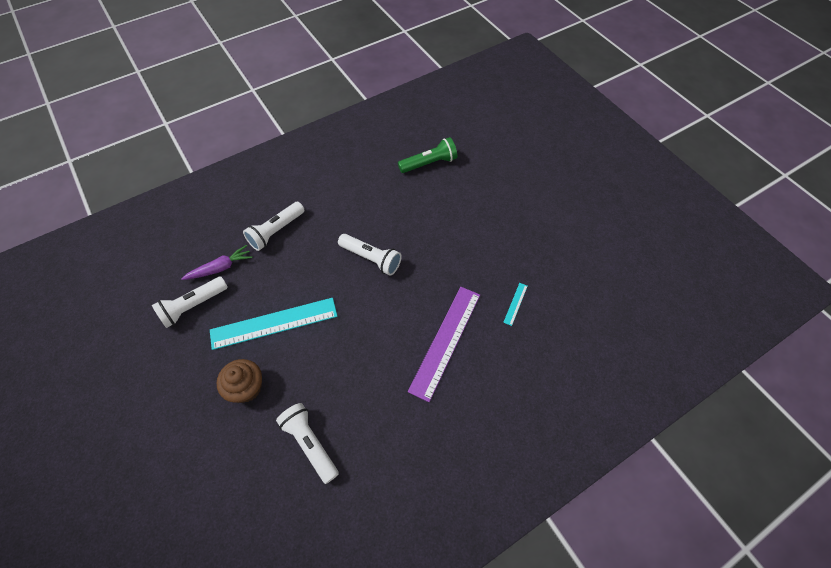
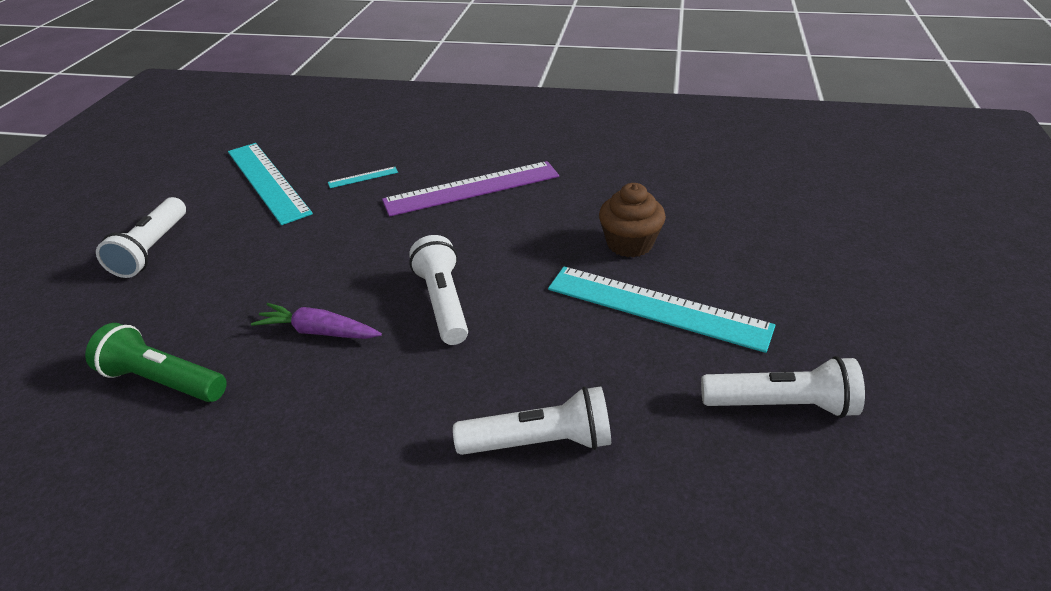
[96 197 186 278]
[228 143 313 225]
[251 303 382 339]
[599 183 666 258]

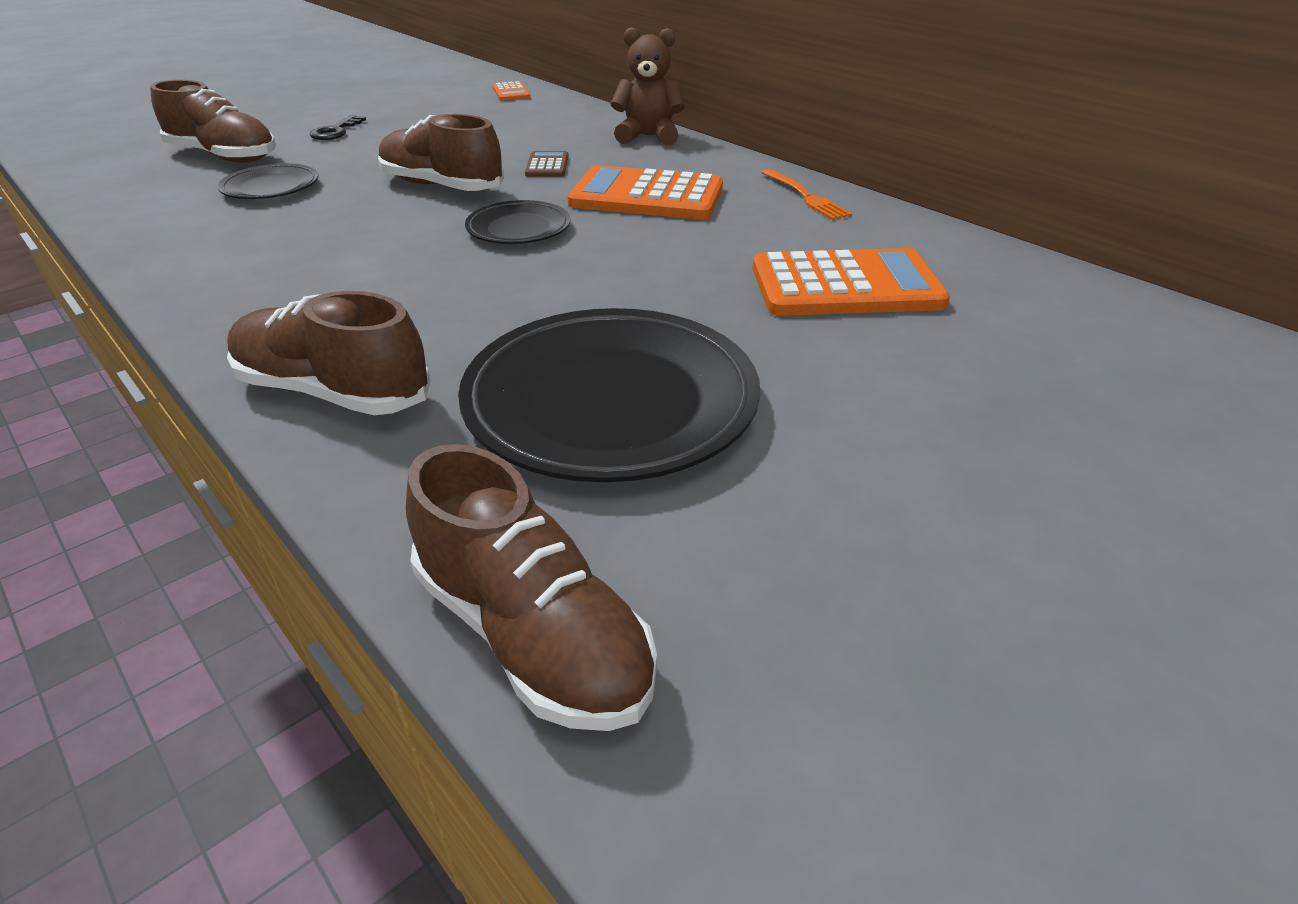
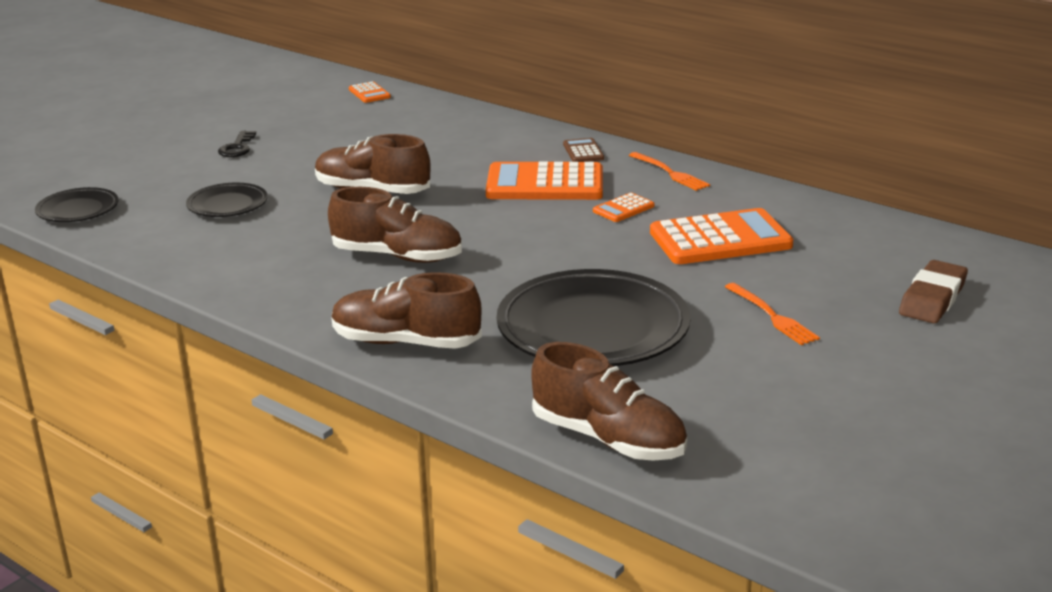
[35 187 119 222]
[328 187 462 263]
[563 138 604 162]
[593 193 654 222]
[725 283 820 345]
[899 260 968 323]
[611 27 685 146] (first image)

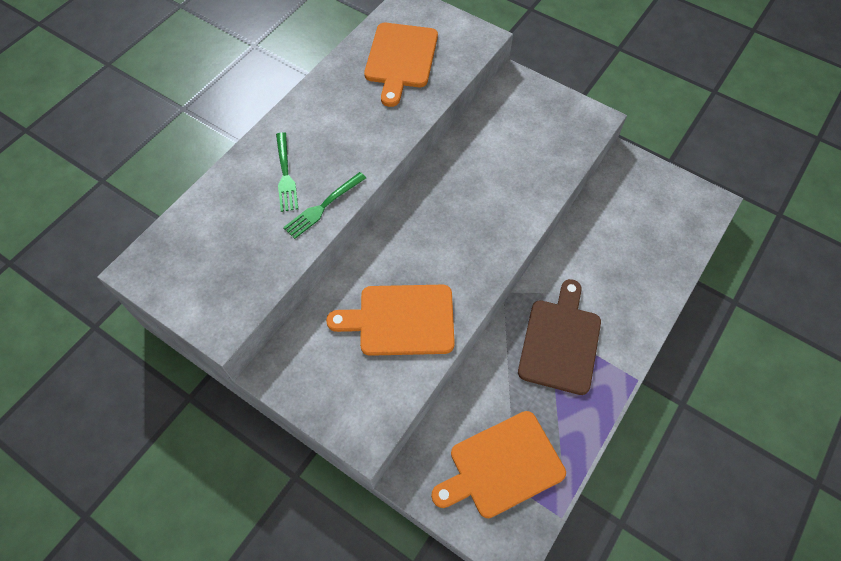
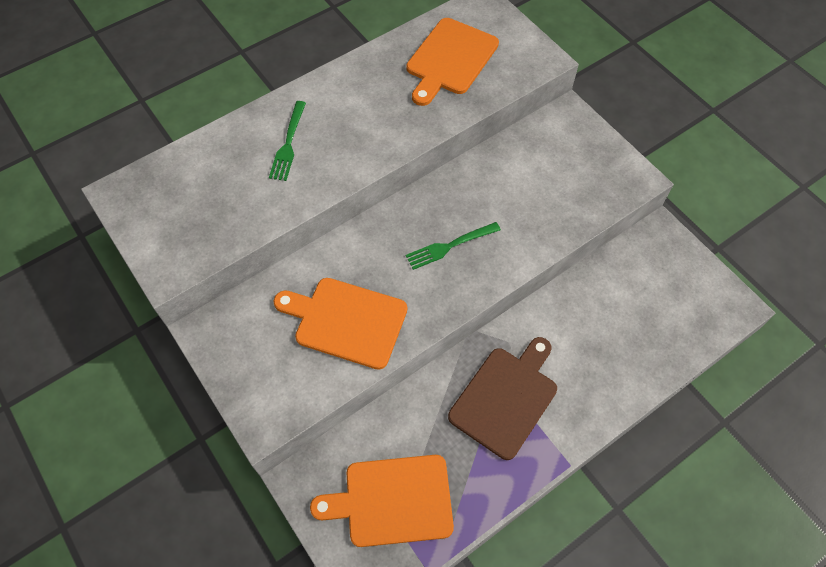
[406 222 501 270]

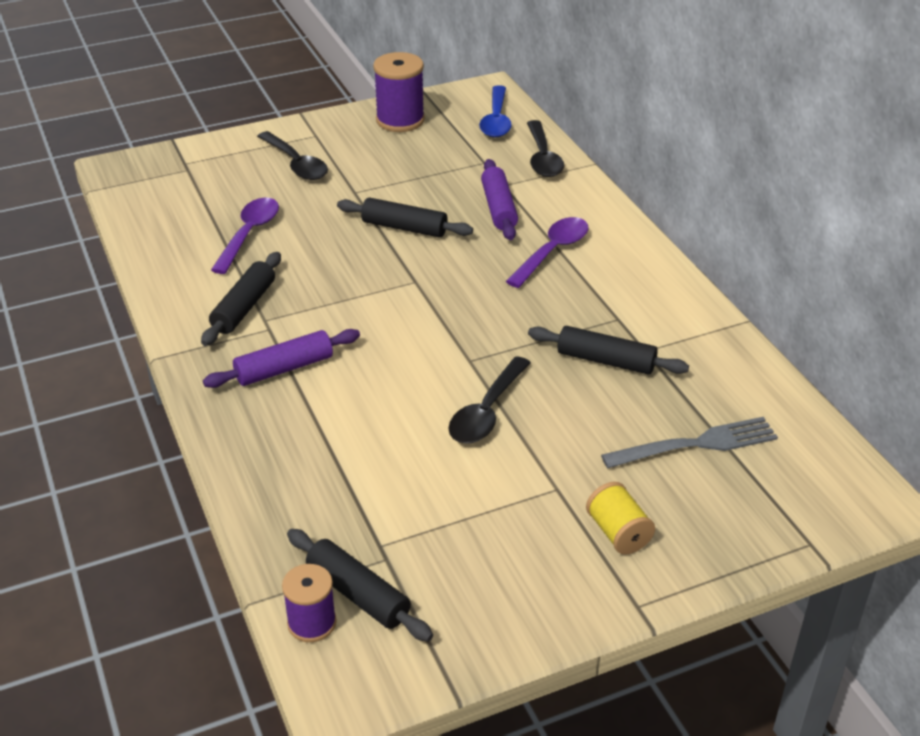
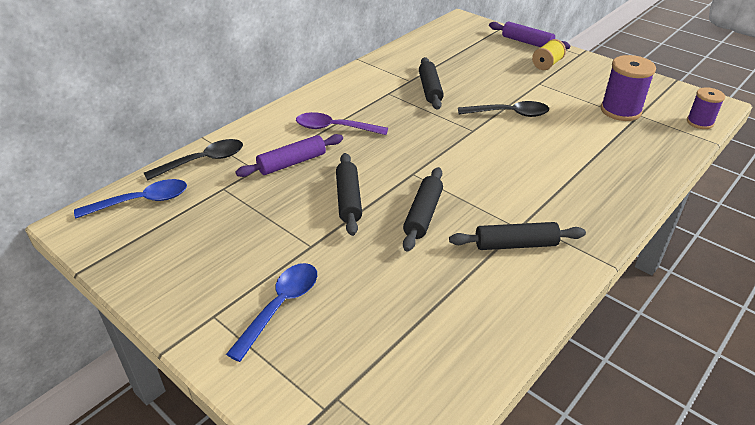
[226 263 317 362]
[403 167 443 252]
[489 22 571 49]
[601 55 656 121]
[211 198 279 274] (first image)
[601 417 778 468] (first image)

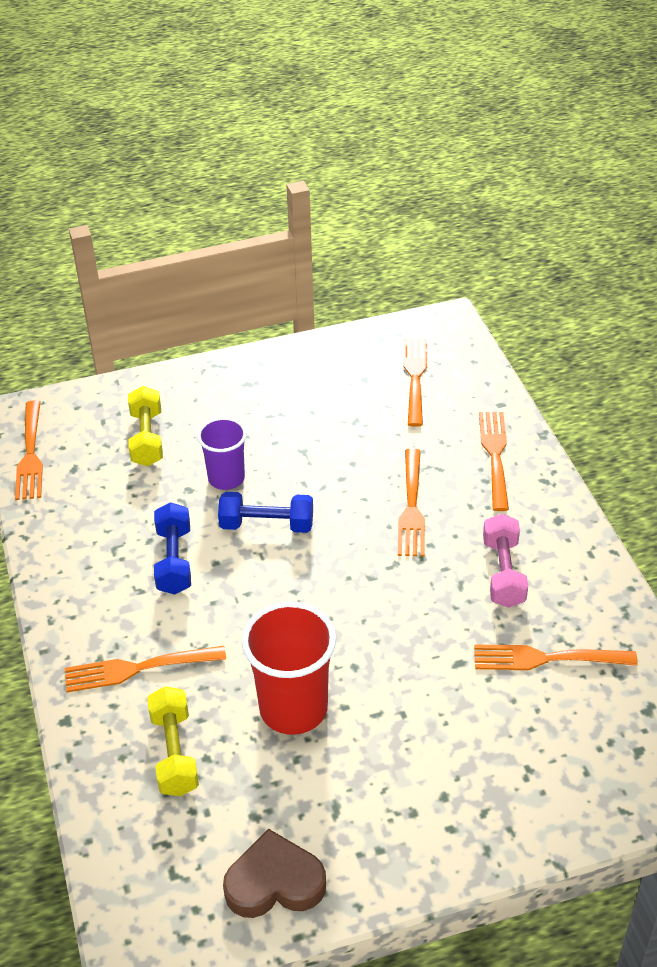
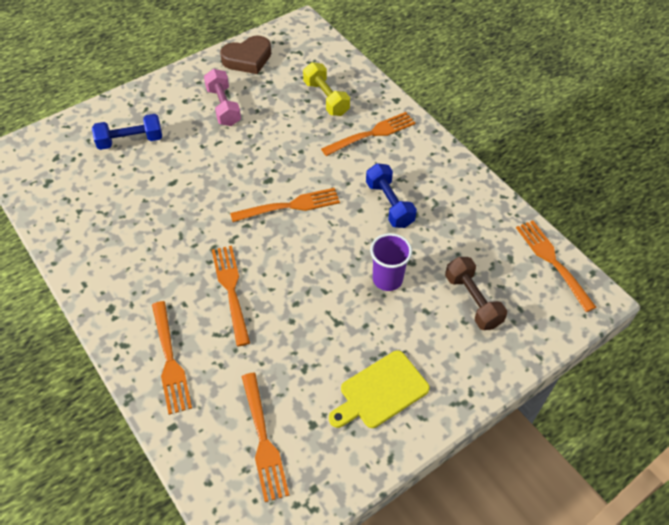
[92 114 162 150]
[204 69 241 126]
[230 188 340 222]
[329 350 430 428]
[445 257 507 330]
[242 602 336 735] (first image)

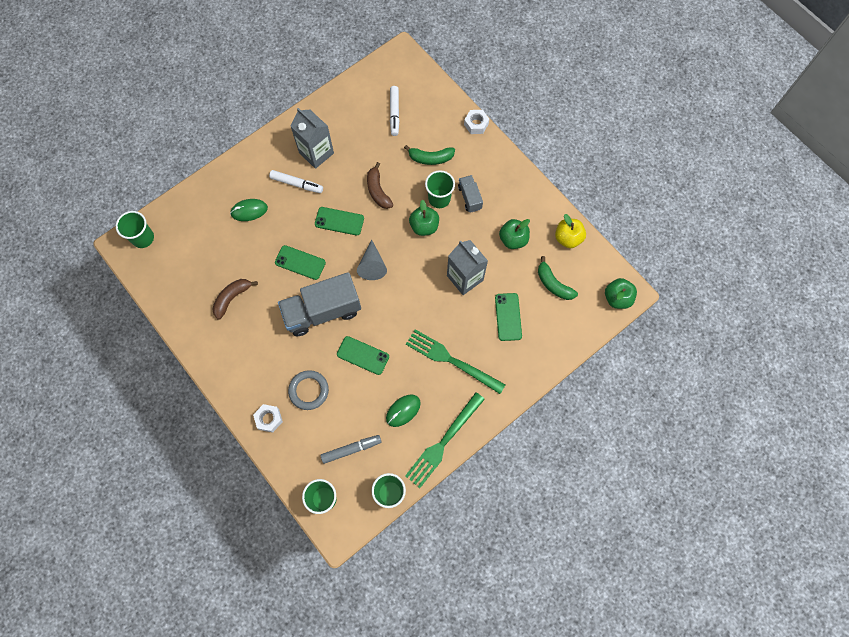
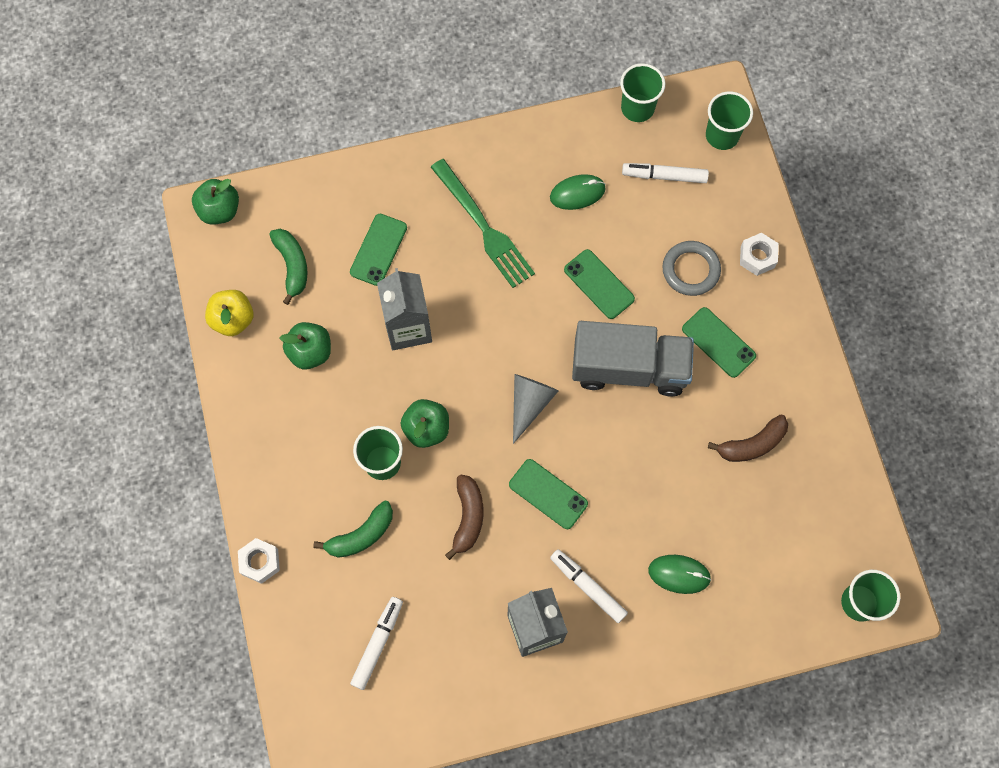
[313 501 393 558]
[622 163 709 183]
[682 307 756 378]
[405 392 485 488] (first image)
[458 175 483 213] (first image)

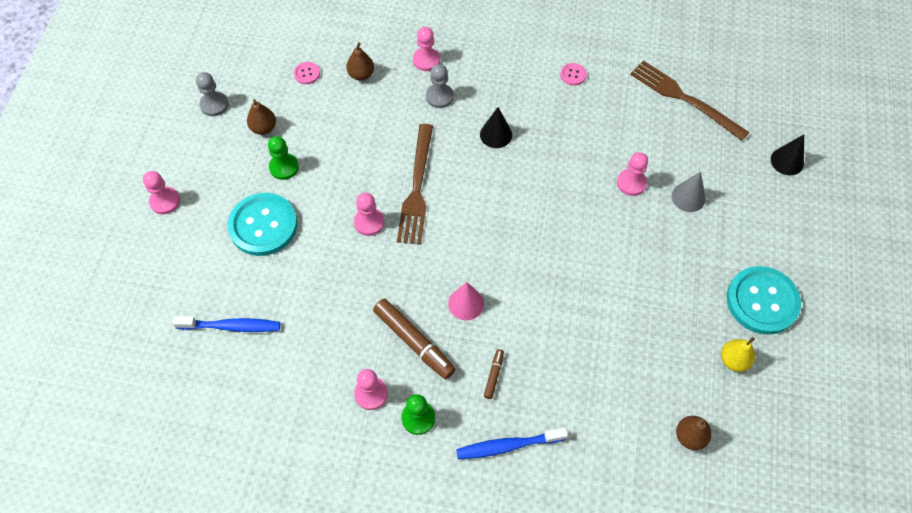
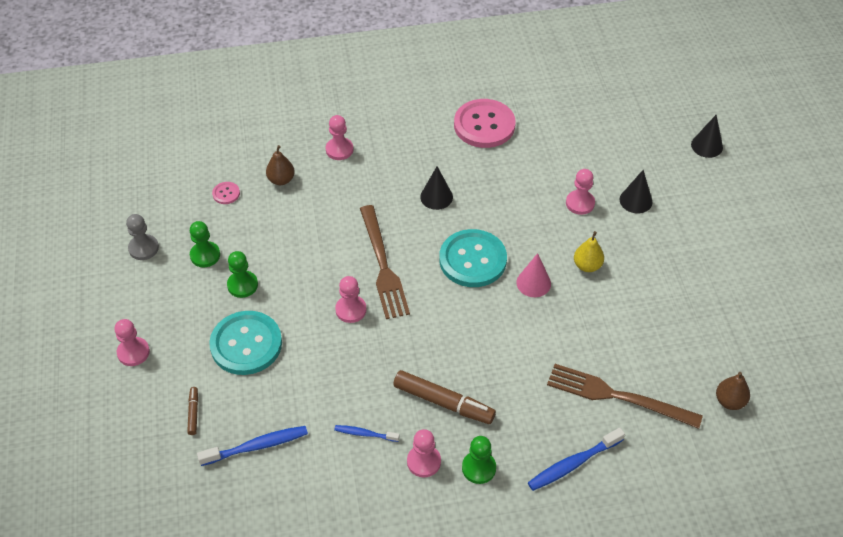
[187 387 198 435]
[190 221 220 267]
[334 425 400 442]
[439 229 507 287]
[454 99 516 148]
[516 253 551 297]
[547 364 703 429]
[574 231 604 272]
[619 170 653 213]
[426 64 454 108] (first image)

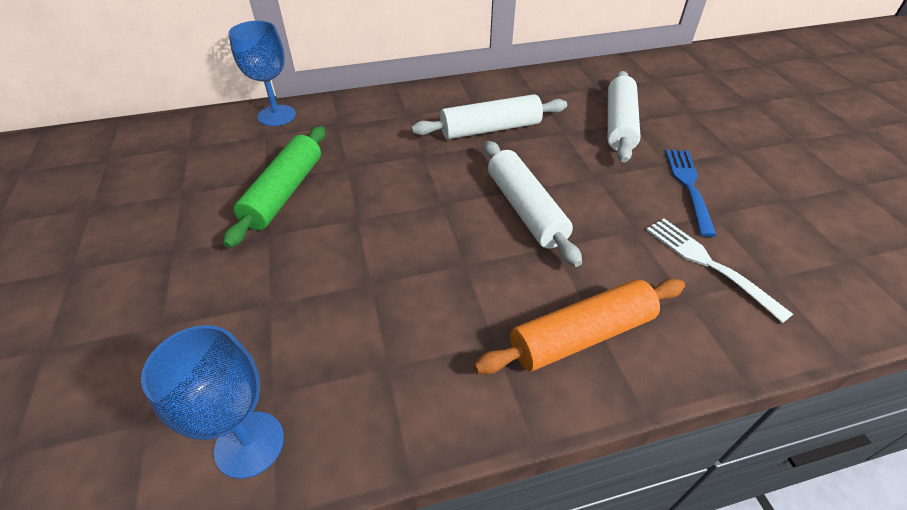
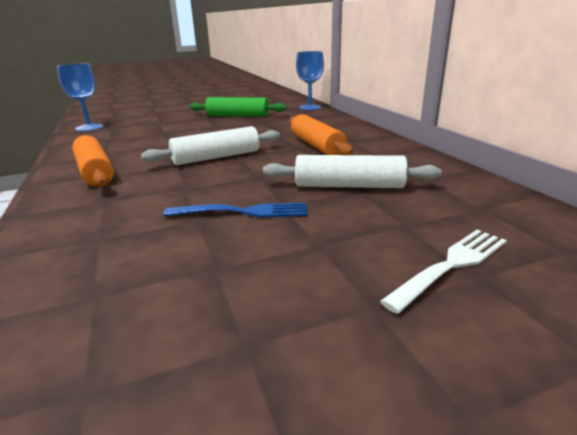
[289 114 354 155]
[380 230 507 314]

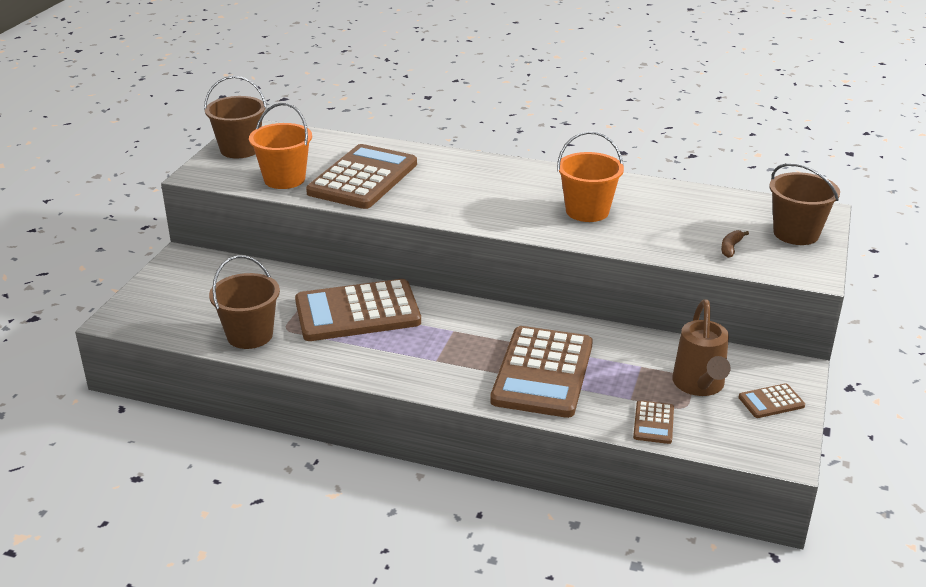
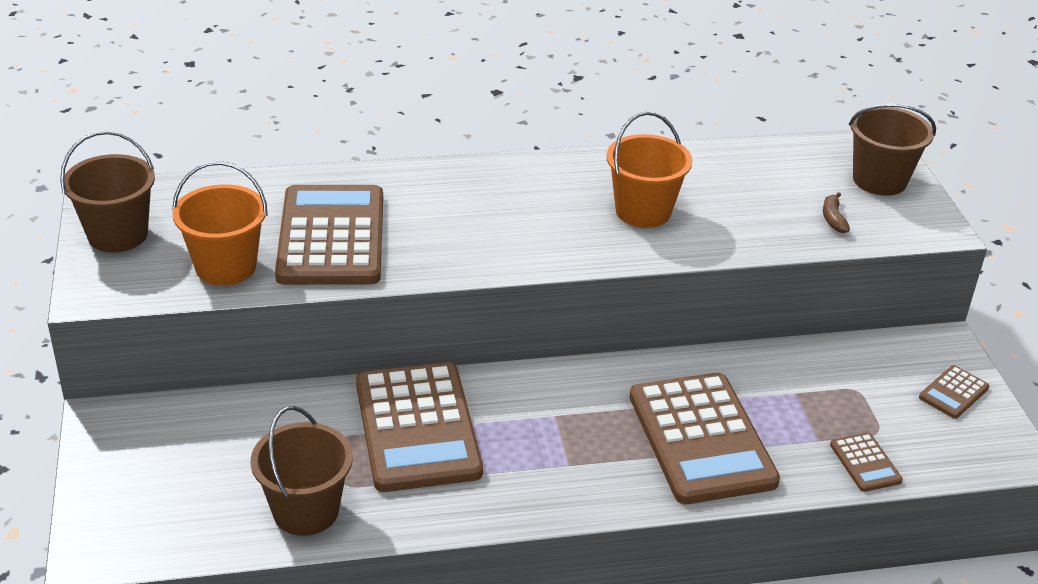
[356 363 483 492]
[672 299 731 396] (first image)

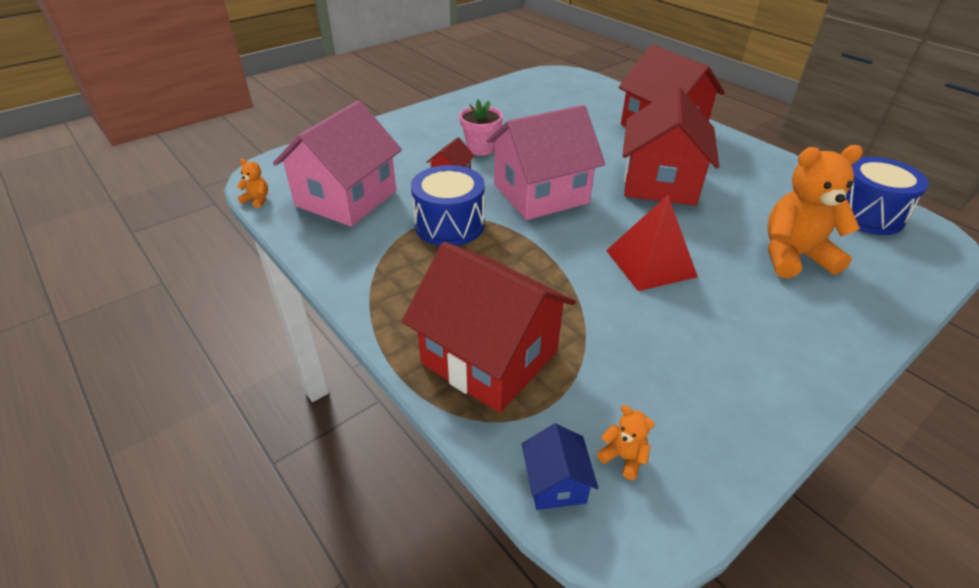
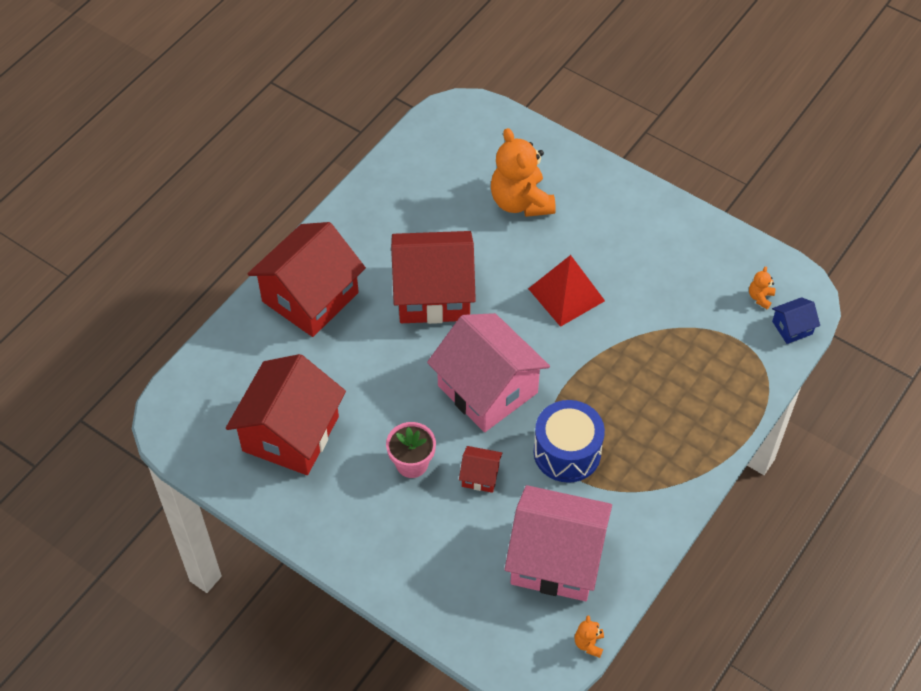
[226 354 346 475]
[845 157 929 235] (first image)

